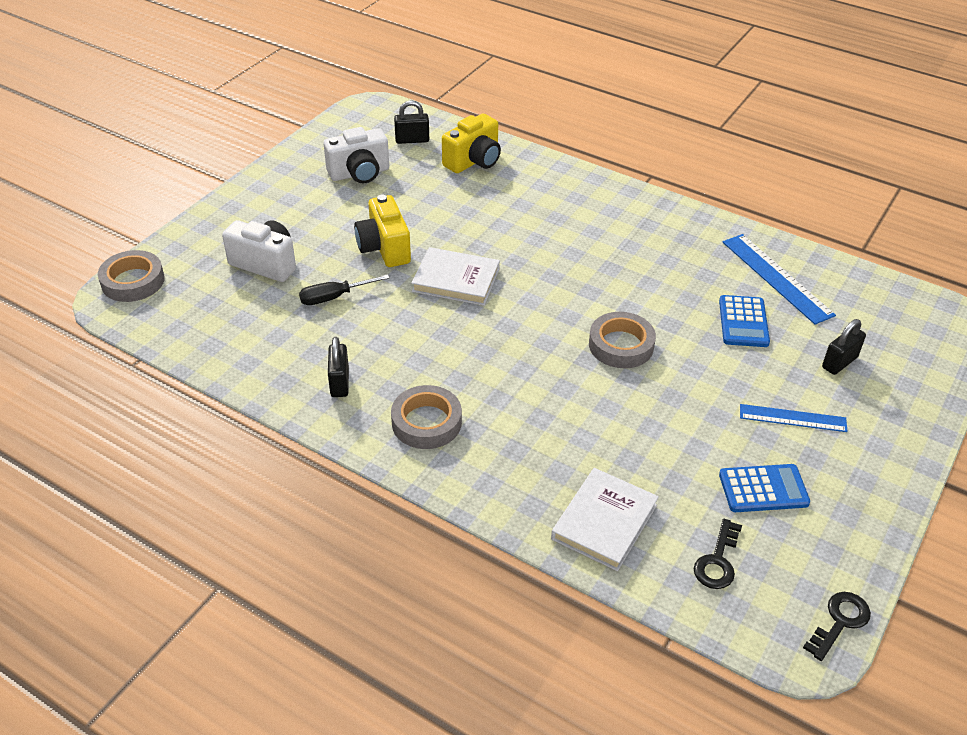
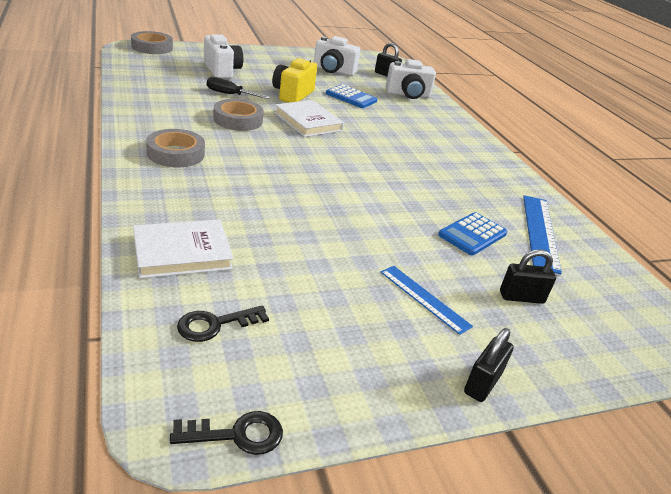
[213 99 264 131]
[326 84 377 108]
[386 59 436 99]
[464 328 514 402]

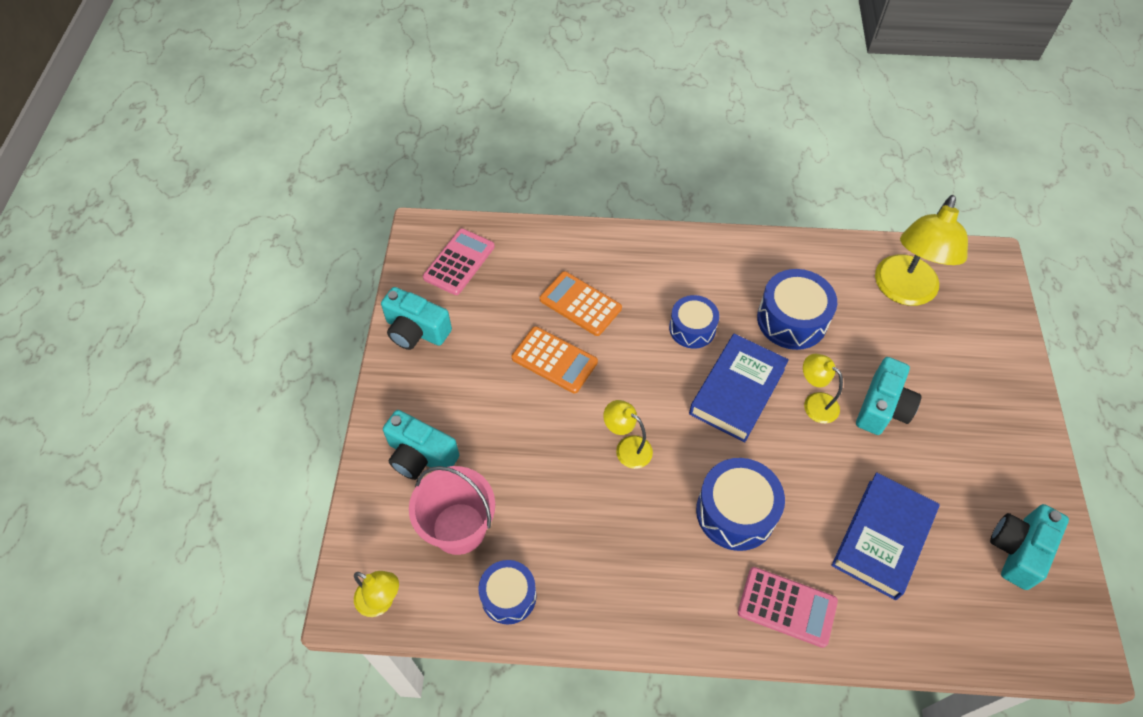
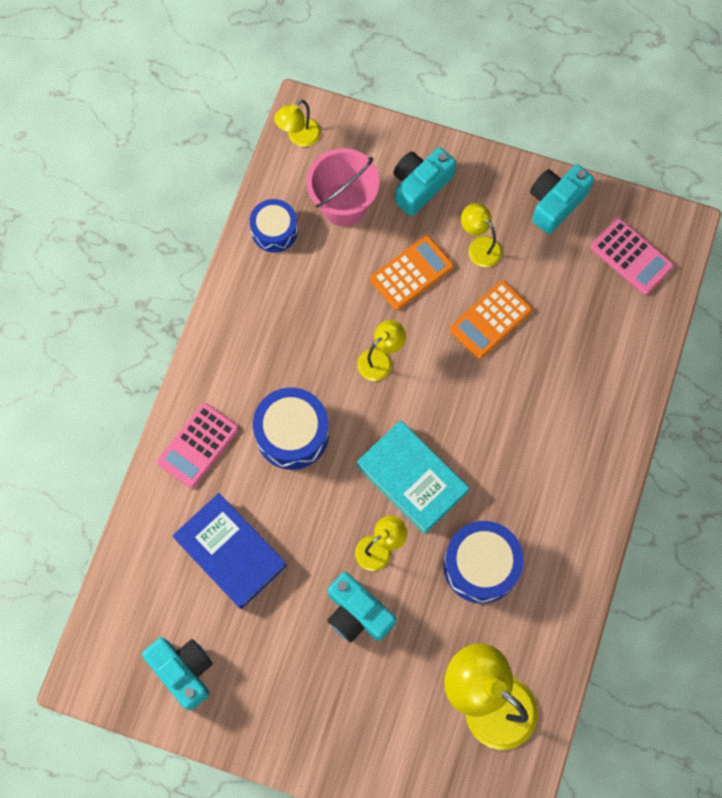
[357 420 469 534]
[370 235 454 310]
[461 203 502 267]
[669 295 719 348] (first image)

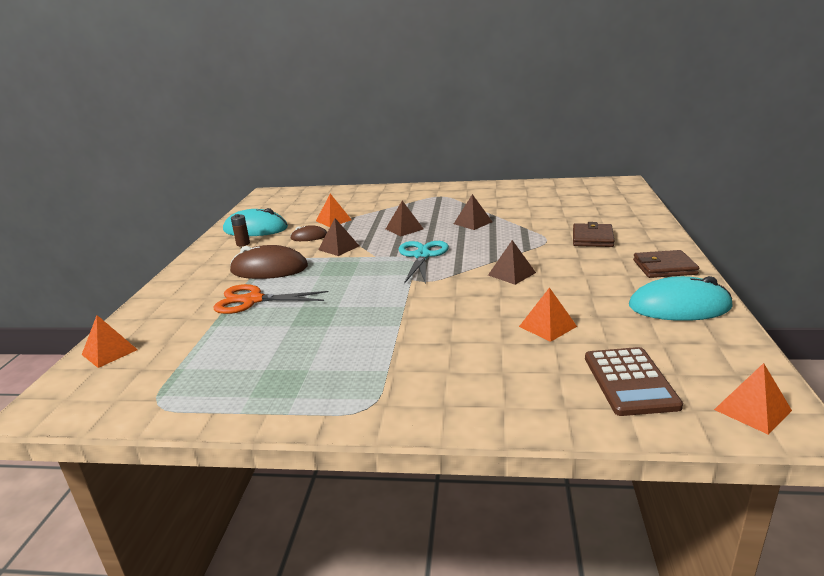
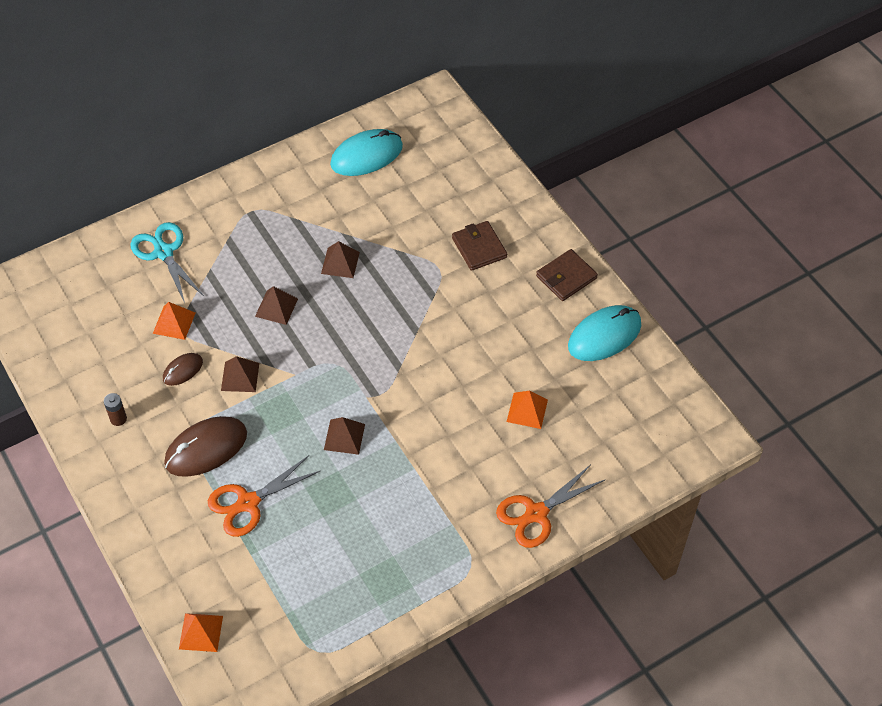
[130 222 204 303]
[324 417 365 455]
[330 129 403 176]
[496 465 605 548]
[585 347 683 416] (first image)
[714 363 792 435] (first image)

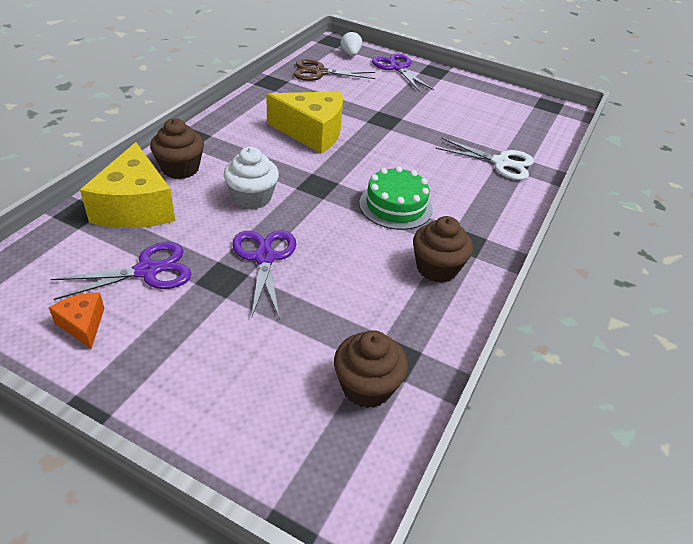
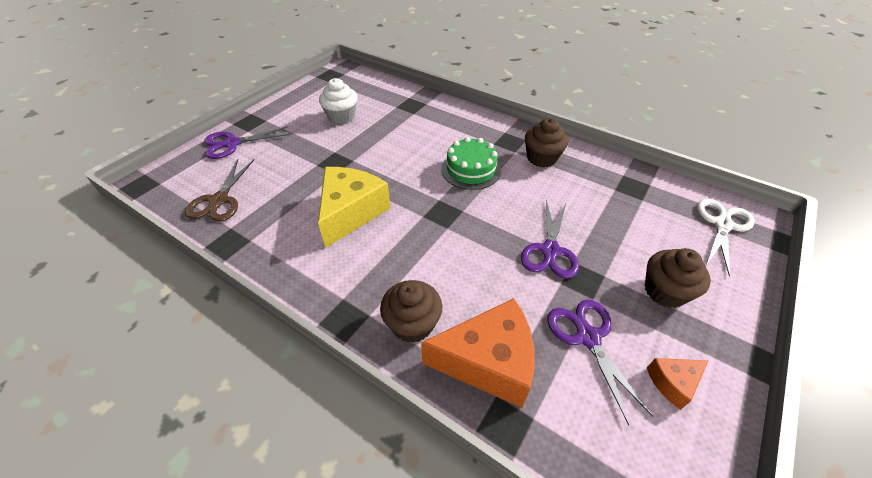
[319 78 357 124]
[421 298 535 408]
[521 200 579 279]
[645 248 711 308]
[697 199 755 276]
[340 30 362 56] (first image)

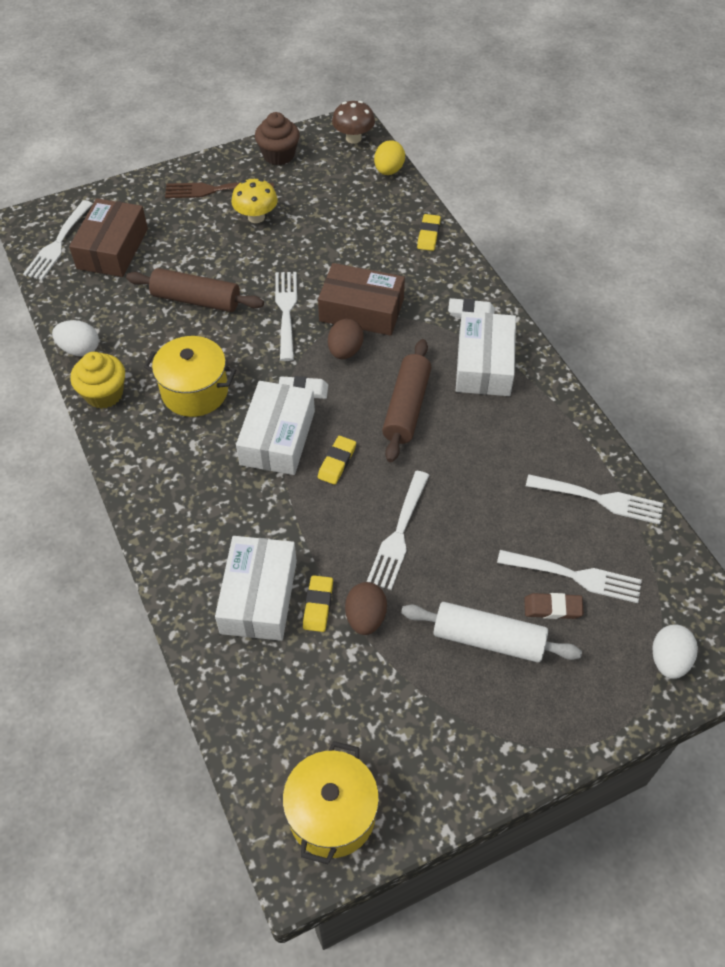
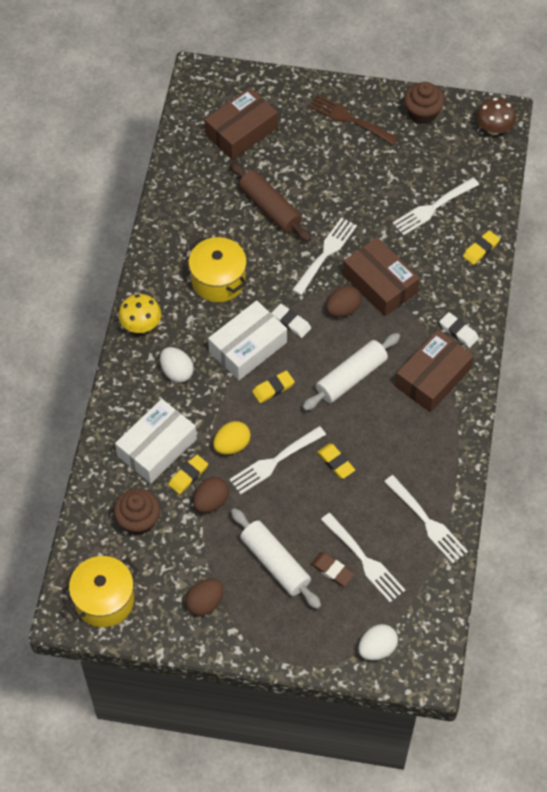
[114 488 160 535]
[118 294 161 333]
[160 347 194 383]
[185 579 224 616]
[213 421 251 454]
[302 333 400 411]
[317 444 355 479]
[392 178 479 236]
[395 330 474 412]
[70 352 125 409] (first image)

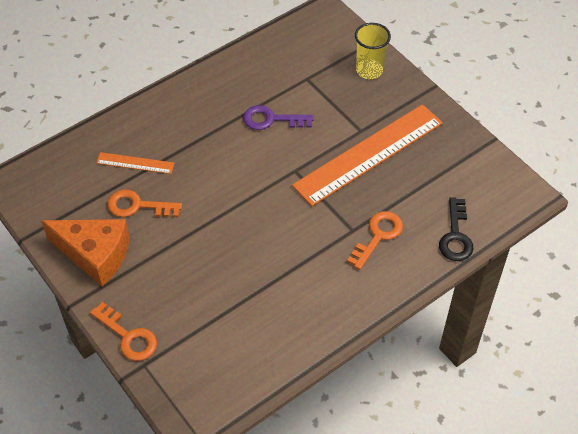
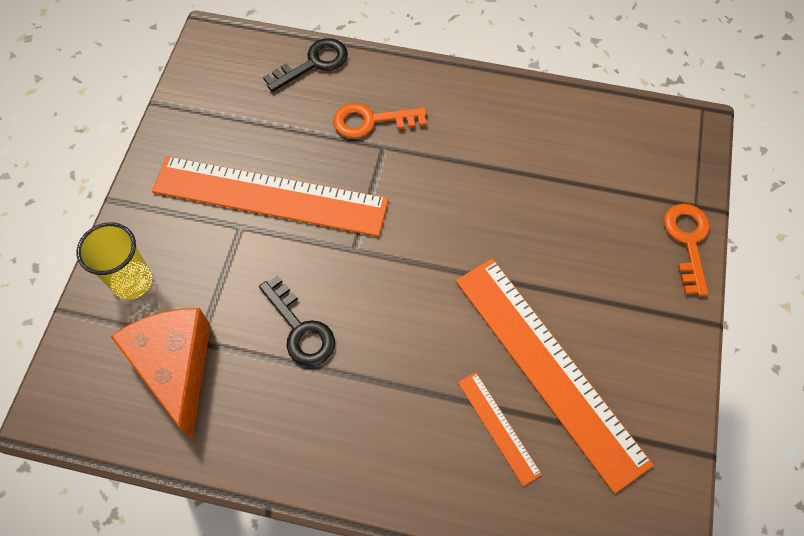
[110 308 211 439]
[259 275 335 366]
[456 258 654 494]

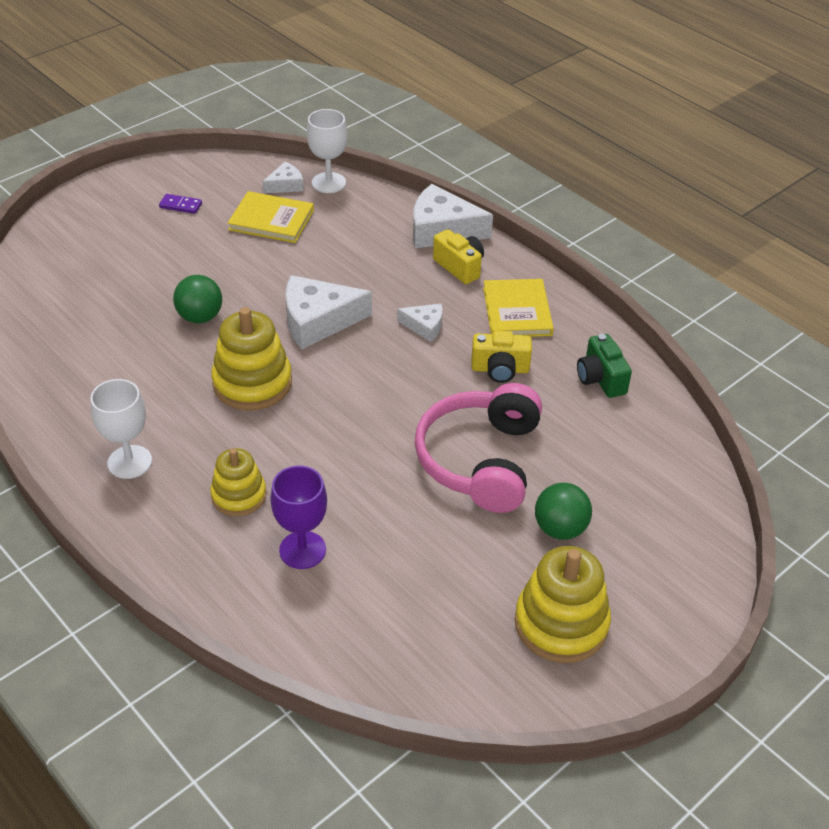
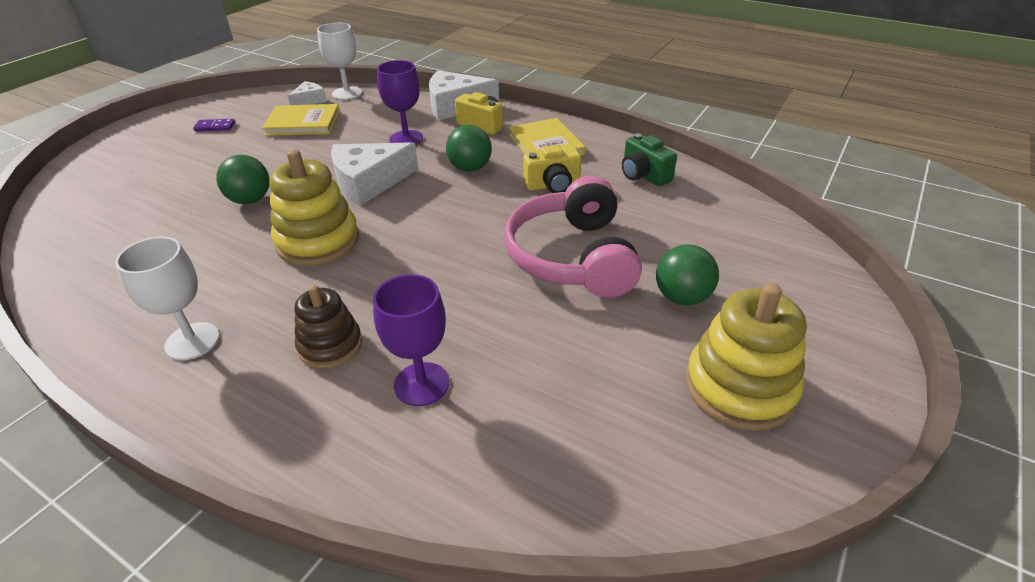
[294 285 362 369]
[377 60 423 145]
[446 125 492 172]

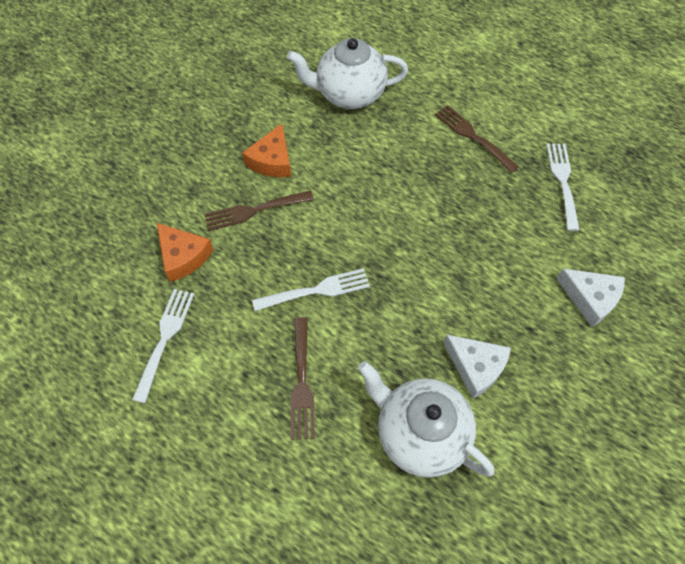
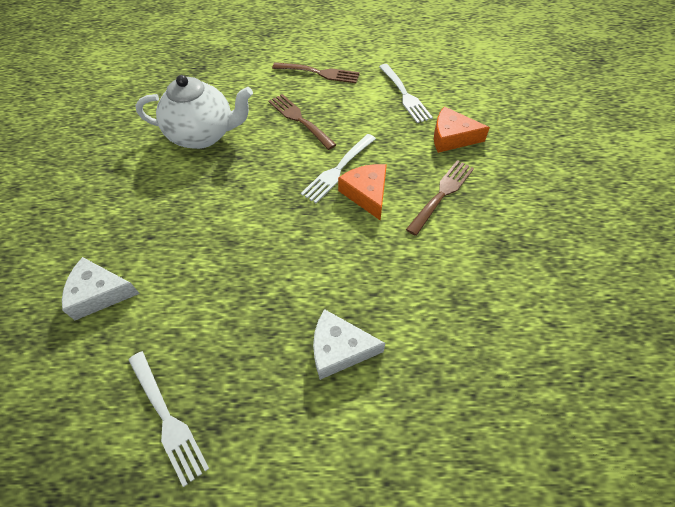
[272 62 360 83]
[313 309 385 380]
[338 164 387 220]
[287 38 408 109] (first image)

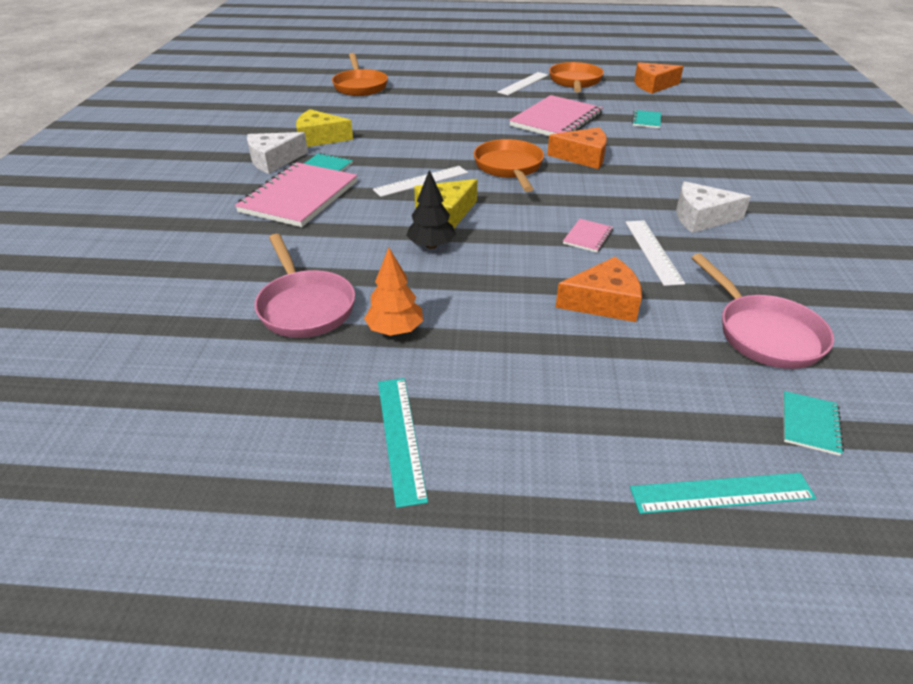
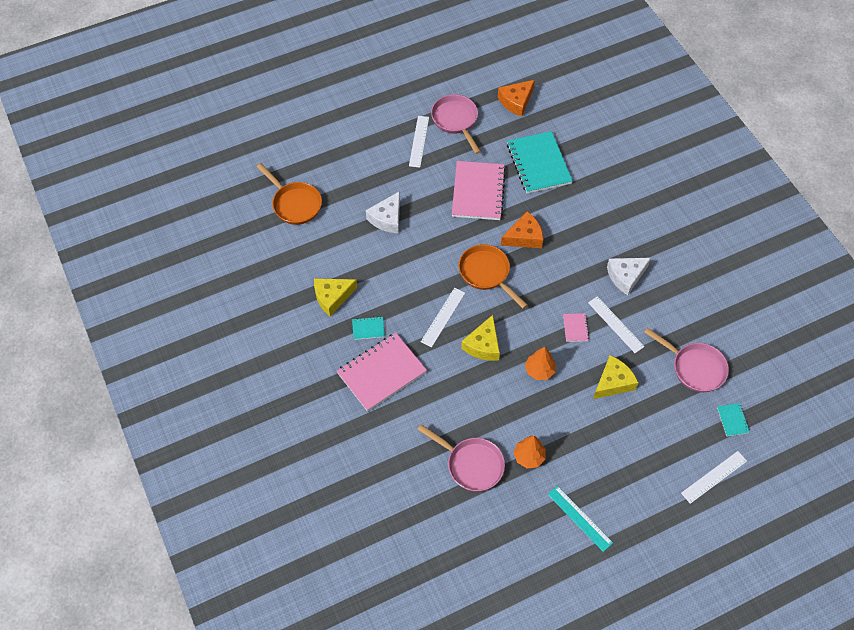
[337 333 427 412]
[366 191 400 233]
[431 94 481 154]
[507 131 573 193]
[525 347 556 380]
[593 355 638 399]
[681 451 747 504]
[406 170 456 249] (first image)

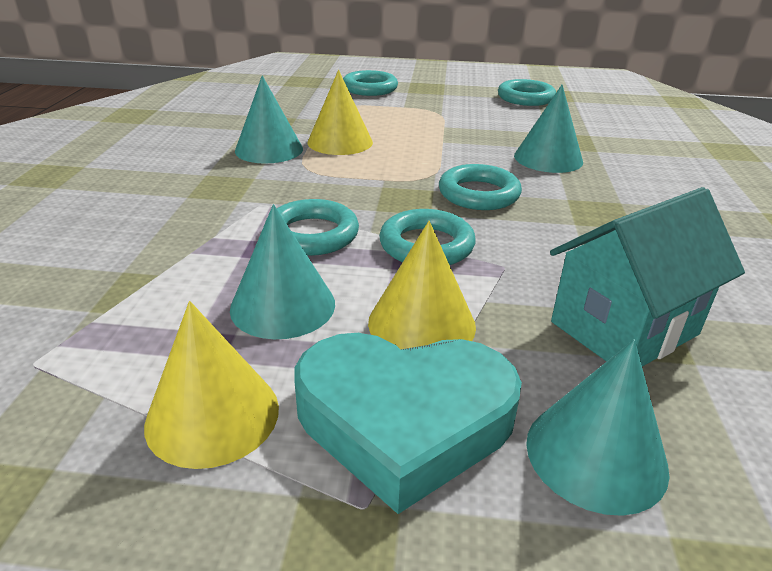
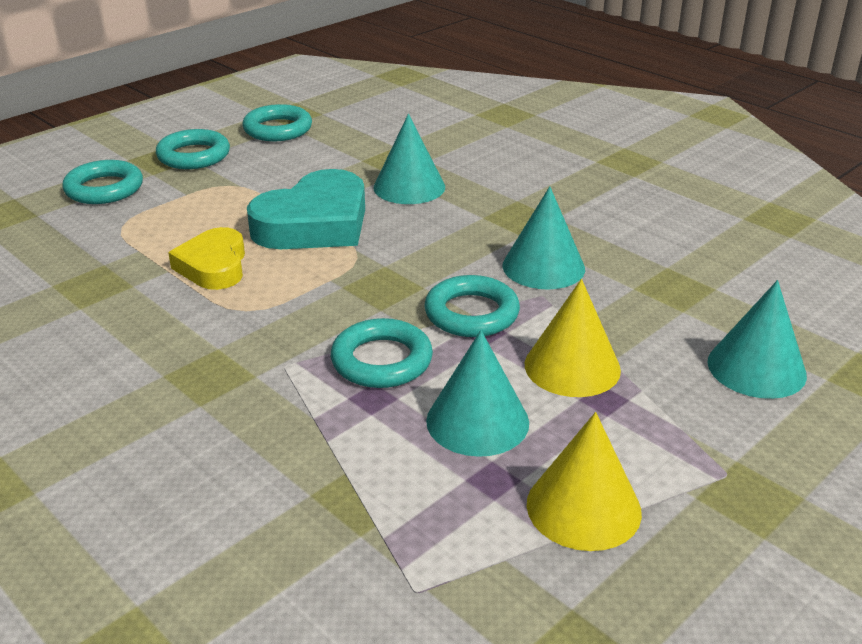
[156 129 230 169]
[168 227 245 290]
[247 169 365 249]
[502 186 585 289]
[550 187 745 367] (first image)

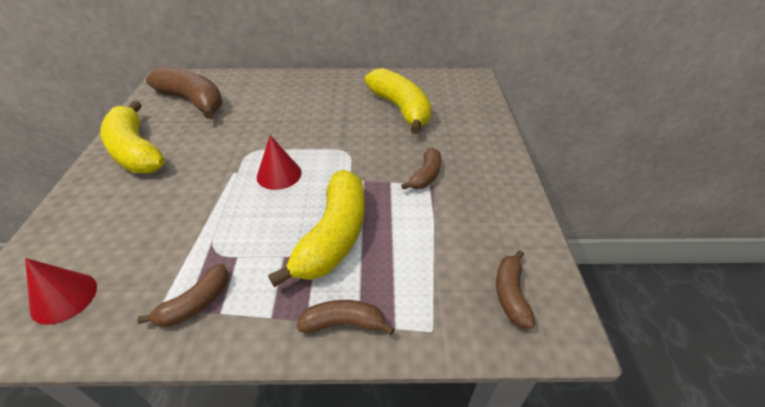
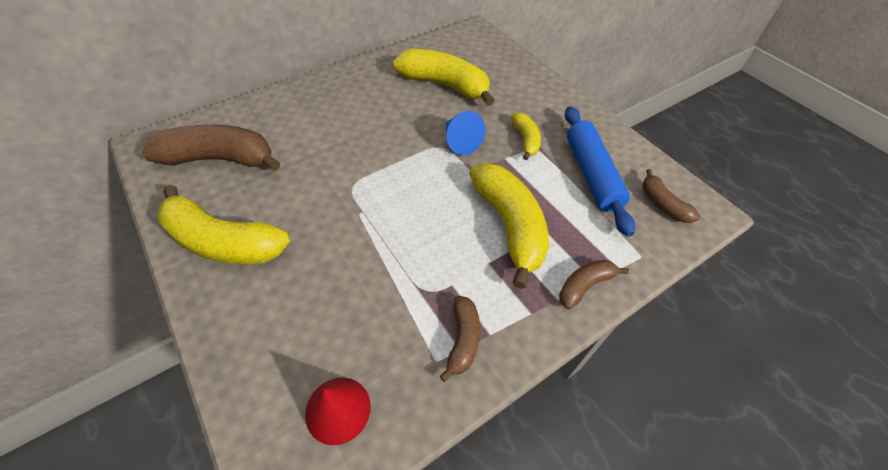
[445 111 486 155]
[511 112 541 160]
[565 106 635 237]
[257 135 302 190] (first image)

